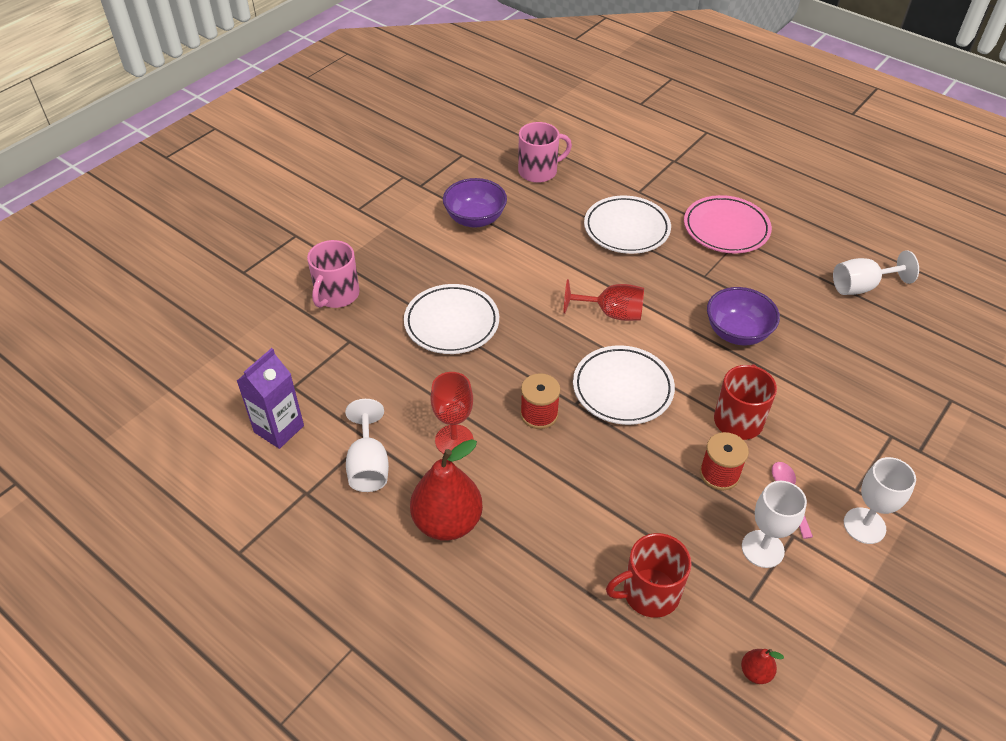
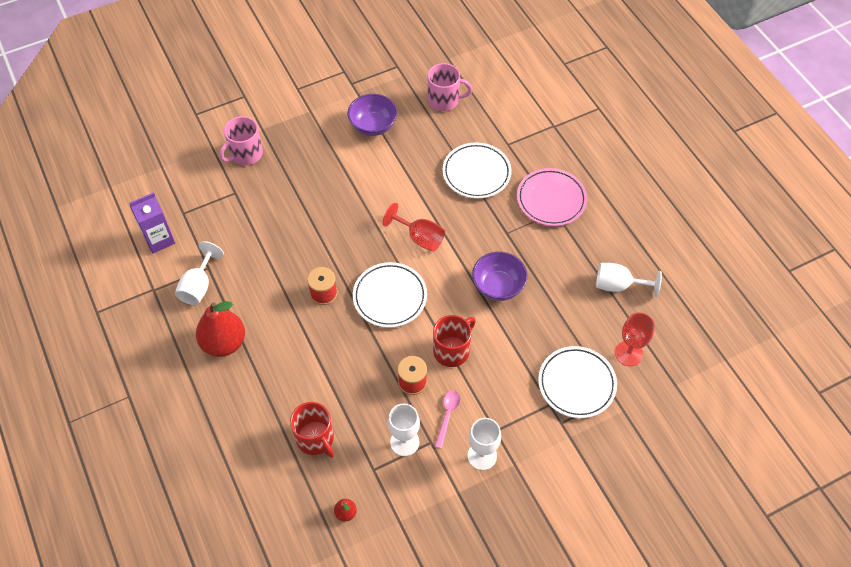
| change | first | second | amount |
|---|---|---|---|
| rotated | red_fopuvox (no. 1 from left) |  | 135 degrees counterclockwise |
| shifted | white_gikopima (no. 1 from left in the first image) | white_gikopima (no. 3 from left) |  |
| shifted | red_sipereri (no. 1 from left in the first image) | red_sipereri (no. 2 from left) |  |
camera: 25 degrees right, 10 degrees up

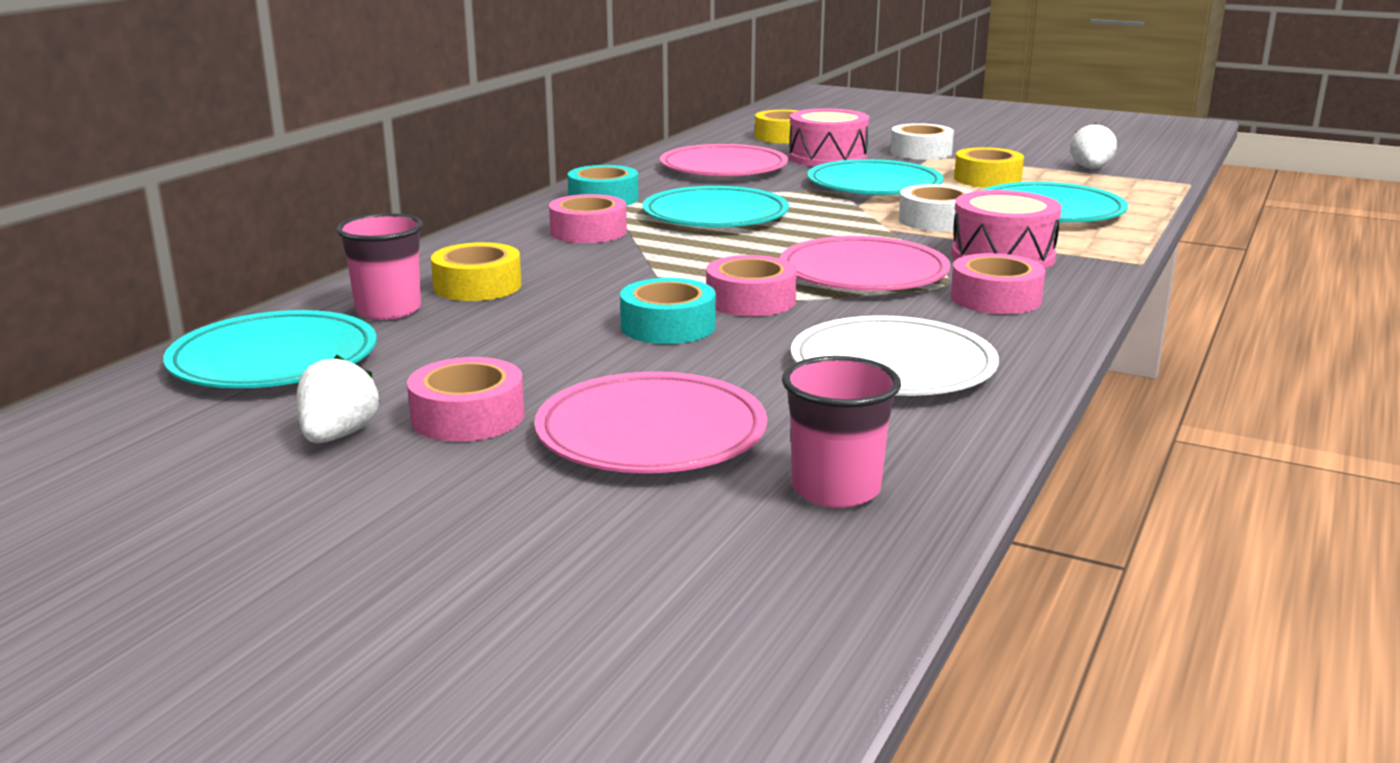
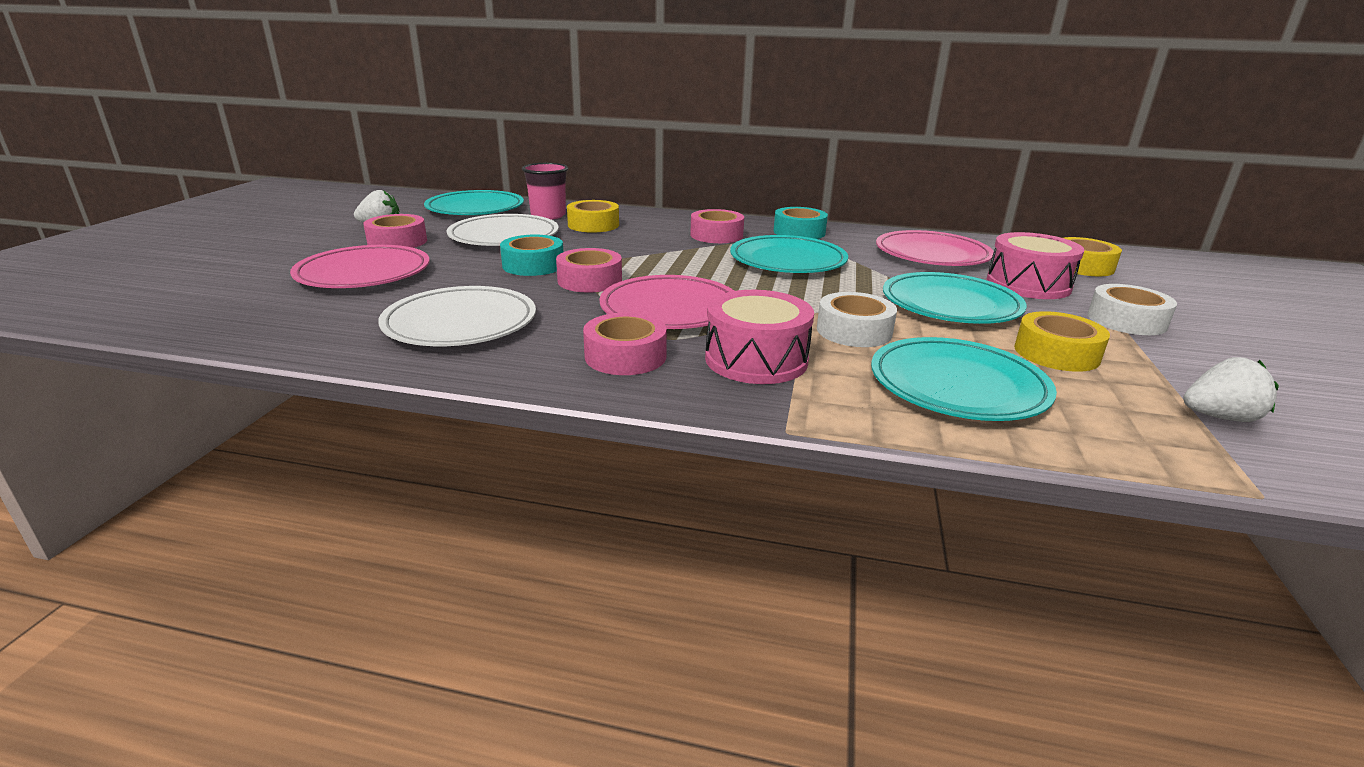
| change | first | second | amount |
|---|---|---|---|
| new |  | white_gikopima (no. 2 from left) |  |
| gone | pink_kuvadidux (no. 2 from left) |  |  |
camera: 75 degrees right, 5 degrees up

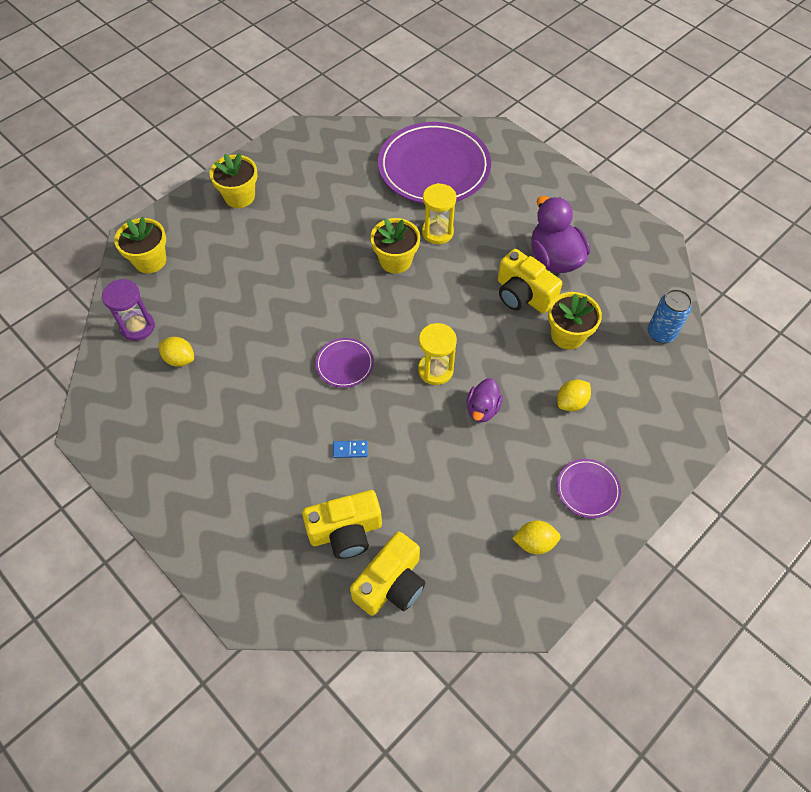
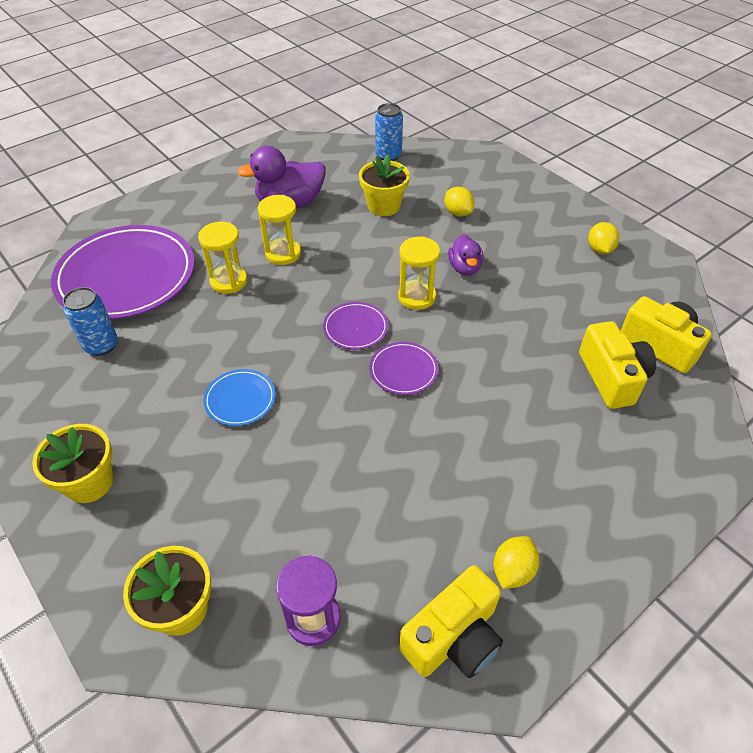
| change | first | second | amount |
|---|---|---|---|
| new |  | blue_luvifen (no. 1 from left) |  |
| new |  | blue_gikopima |  |
| new |  | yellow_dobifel (no. 2 from left) |  |
| shifted | purple_gikopima (no. 3 from left in the first image) | purple_gikopima (no. 2 from left) |  |
| shifted | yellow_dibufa (no. 3 from left in the first image) | yellow_dibufa (no. 1 from left) |  |
| rotated | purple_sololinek (no. 1 from left in the first image) | purple_sololinek (no. 2 from left) | 60 degrees clockwise |
| shifted | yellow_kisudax (no. 1 from left in the first image) | yellow_kisudax (no. 2 from left) |  |
| gone | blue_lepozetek |  |  |
| gone | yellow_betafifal (no. 3 from left) |  |  |
camera: 85 degrees left, 10 degrees down

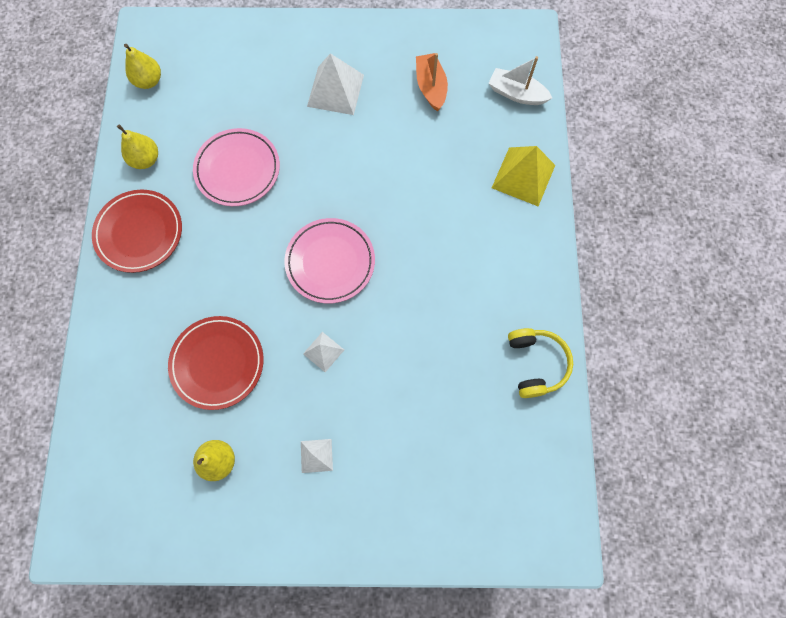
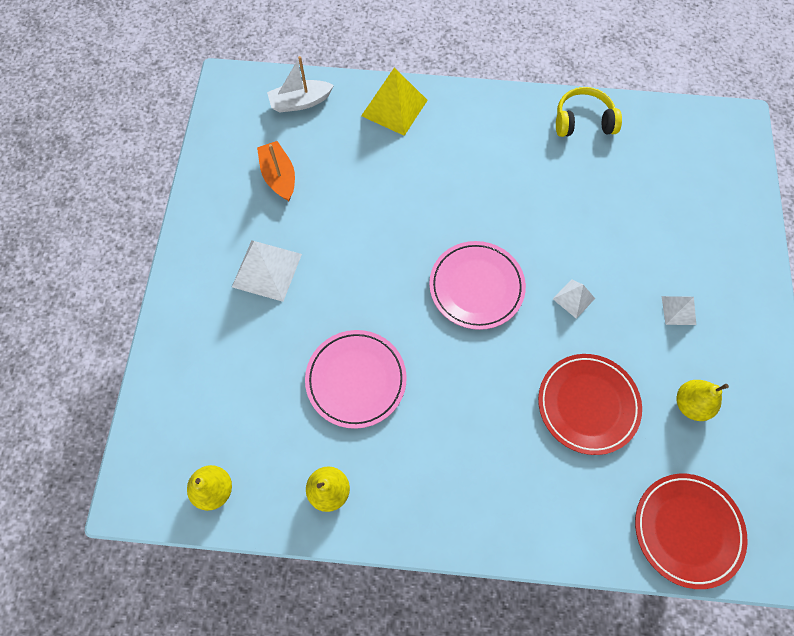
| change | first | second | amount |
|---|---|---|---|
| rotated | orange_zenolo |  | 75 degrees clockwise |
| rotated | white_zenolo |  | 45 degrees clockwise |
| shifted | red_gikopima (no. 1 from left in the first image) | red_gikopima (no. 2 from left) |  |
camera: 85 degrees left, 5 degrees down

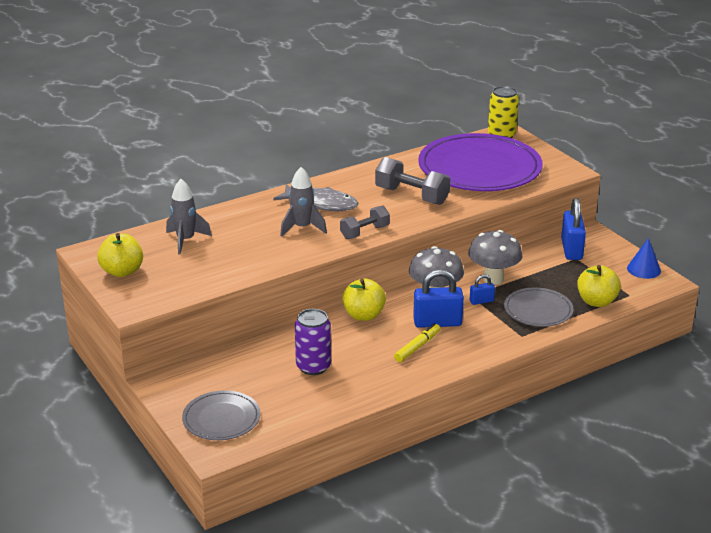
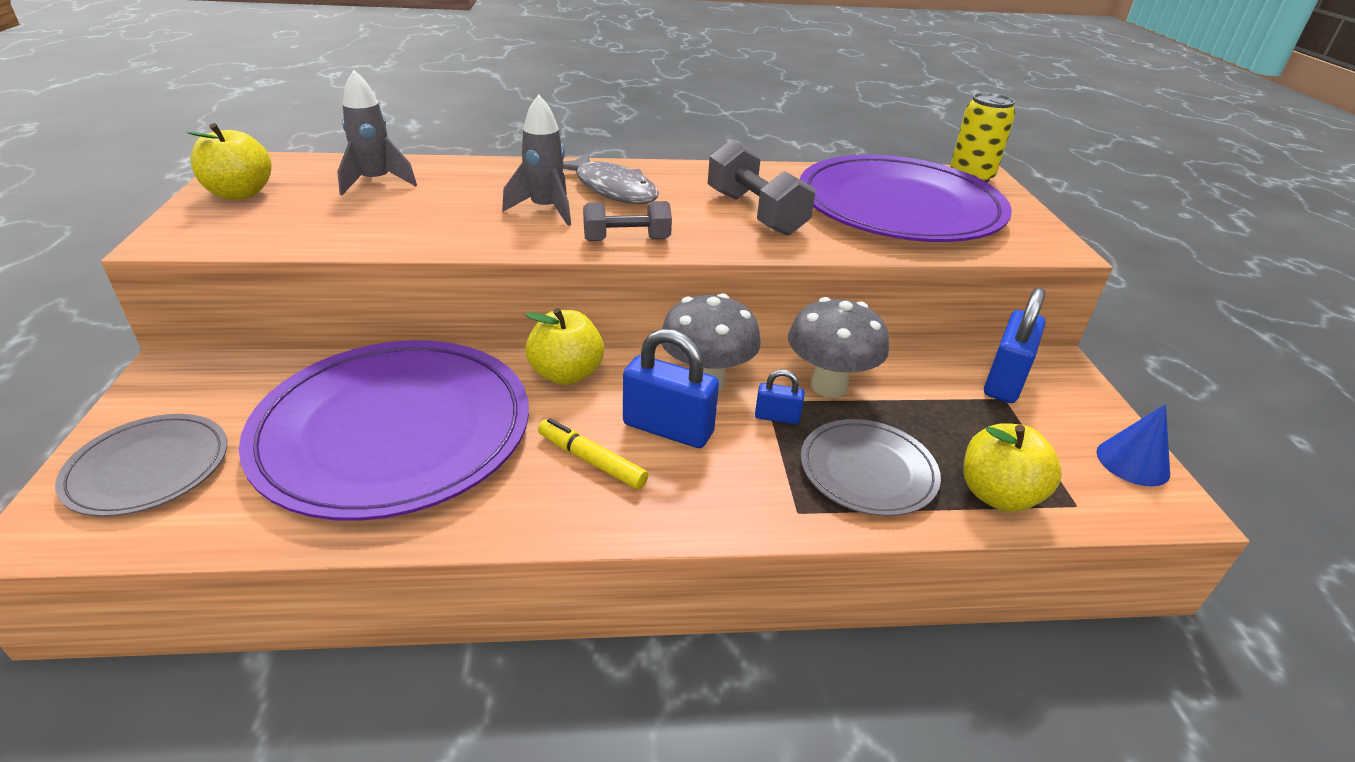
| change | first | second | amount |
|---|---|---|---|
| swapped | purple_luvifen | purple_gikopima (no. 1 from left) |  |
| rotated | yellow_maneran |  | 120 degrees counterclockwise |
camera: 25 degrees right, 5 degrees up

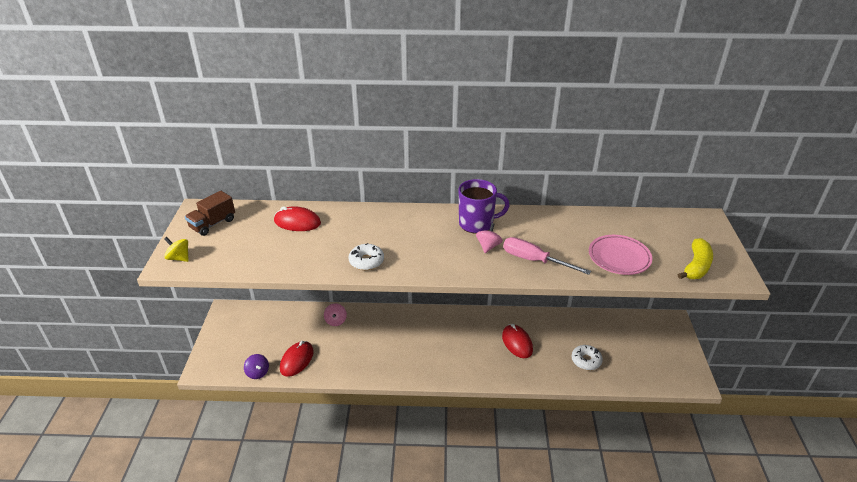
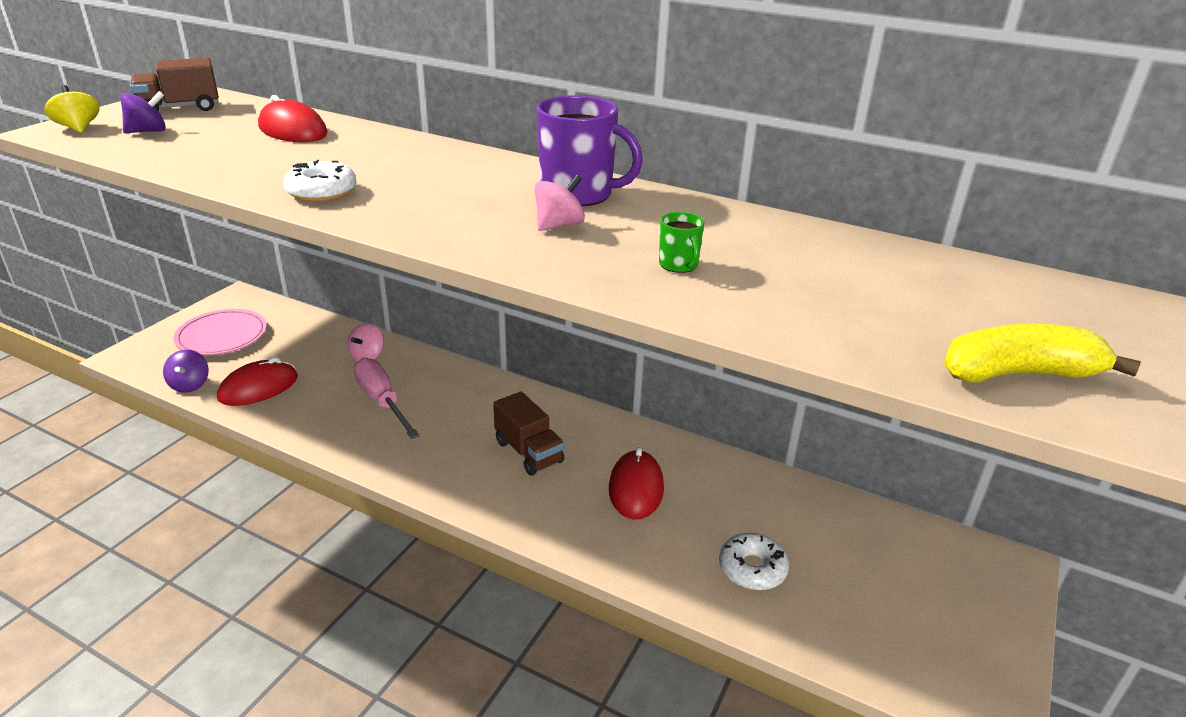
| change | first | second | amount |
|---|---|---|---|
| new |  | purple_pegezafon (no. 1 from left) |  |
| shifted | pink_gikopima |  |  |
| shifted | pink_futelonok |  |  |
| new |  | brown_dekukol (no. 2 from left) |  |
| new |  | green_fopuvox |  |
| rotated | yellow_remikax |  | 150 degrees counterclockwise |
camera: 25 degrees right, 5 degrees down

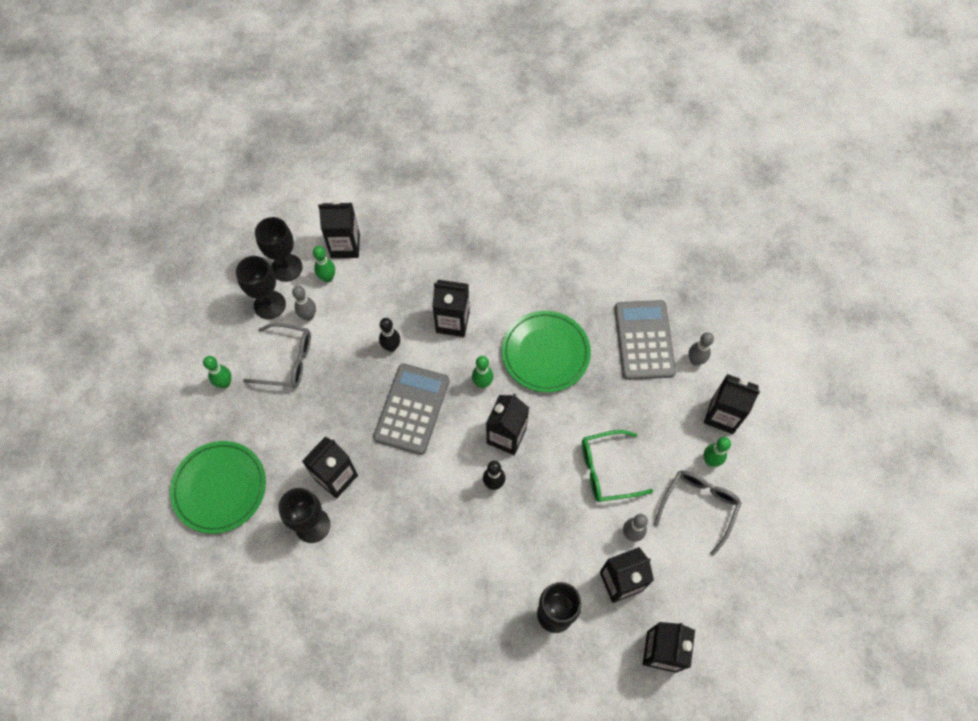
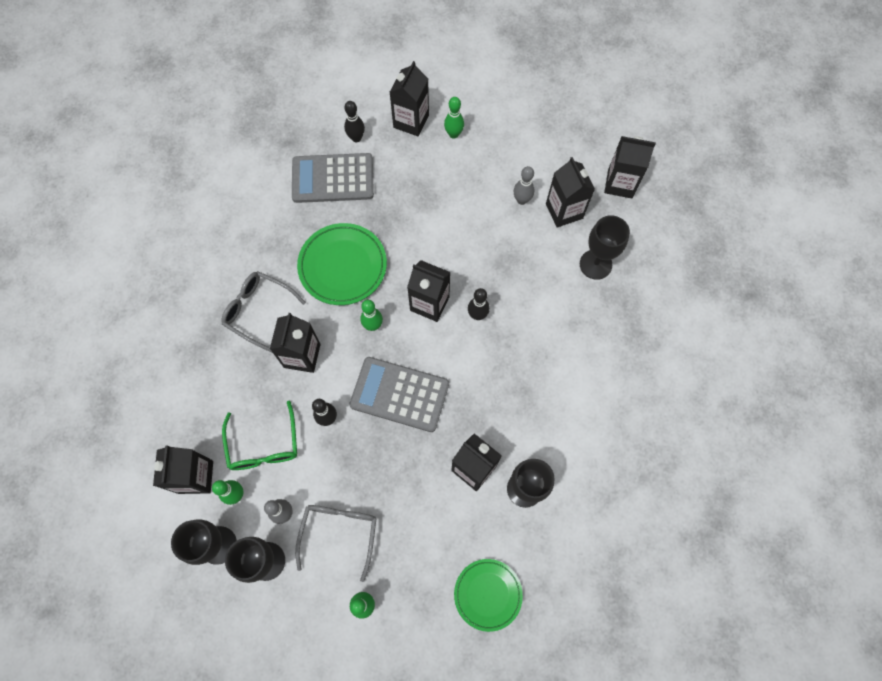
| change | first | second | amount |
|---|---|---|---|
| shifted | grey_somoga (no. 2 from left in the first image) | grey_somoga (no. 1 from left) |  |
| shifted | green_somoga |  |  |
| repainted | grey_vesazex (no. 3 from left) | black_vesazex (no. 2 from left) |  |
| scaled | green_gikopima (no. 1 from left in the first image) | green_gikopima (no. 2 from left) | x0.66 |
camera: 90 degrees left, 5 degrees up

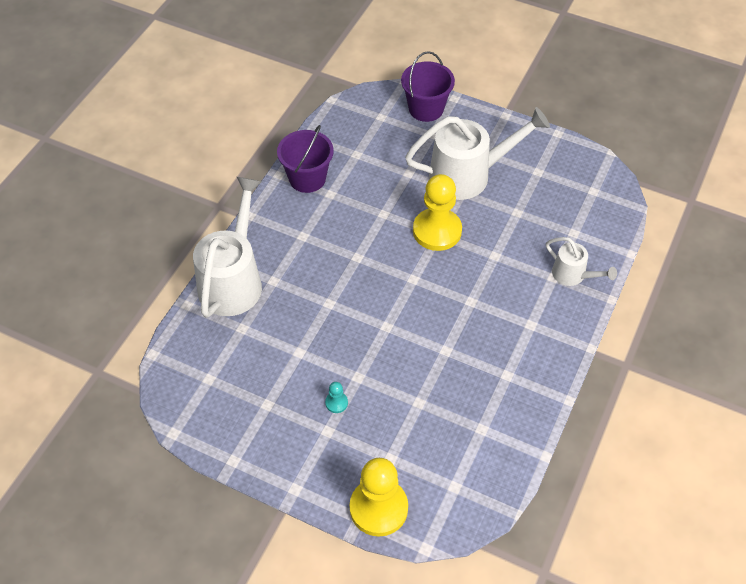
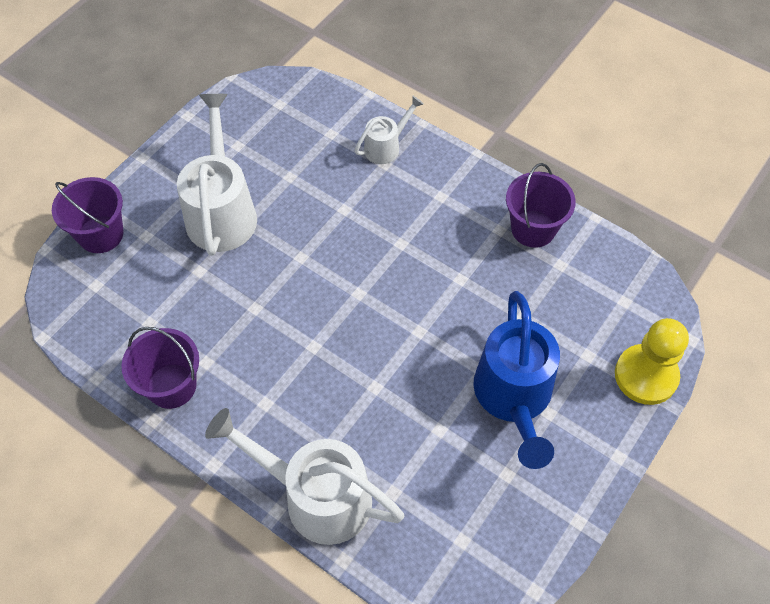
| change | first | second | amount |
|---|---|---|---|
| swapped | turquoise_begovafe | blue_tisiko |  |
| new |  | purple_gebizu (no. 3 from left) |  |
| gone | yellow_begovafe (no. 2 from left) |  |  |
camera: 80 degrees left, 5 degrees up

